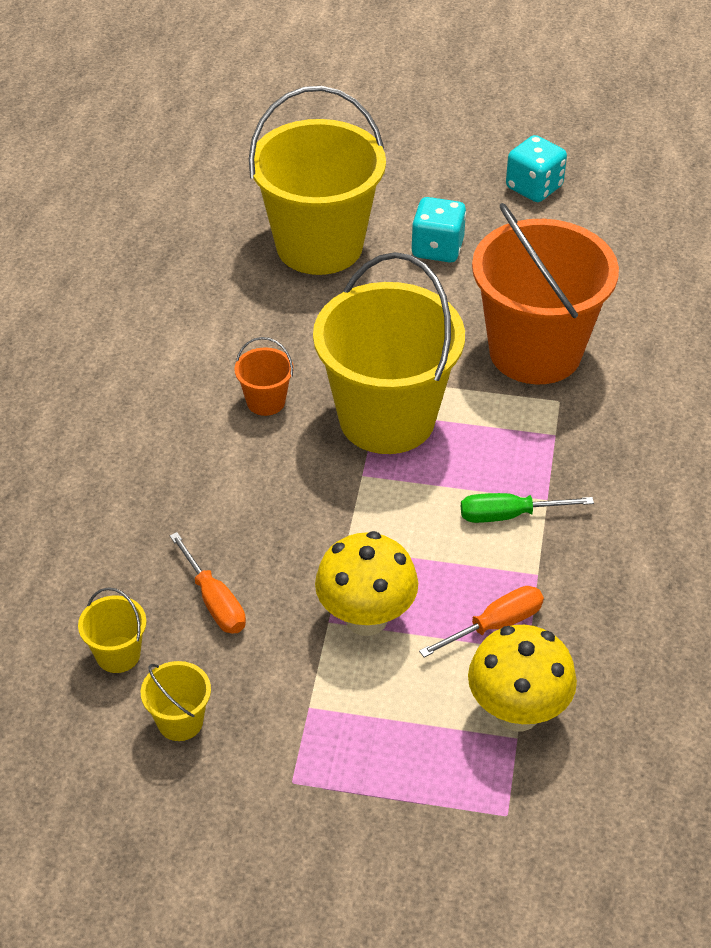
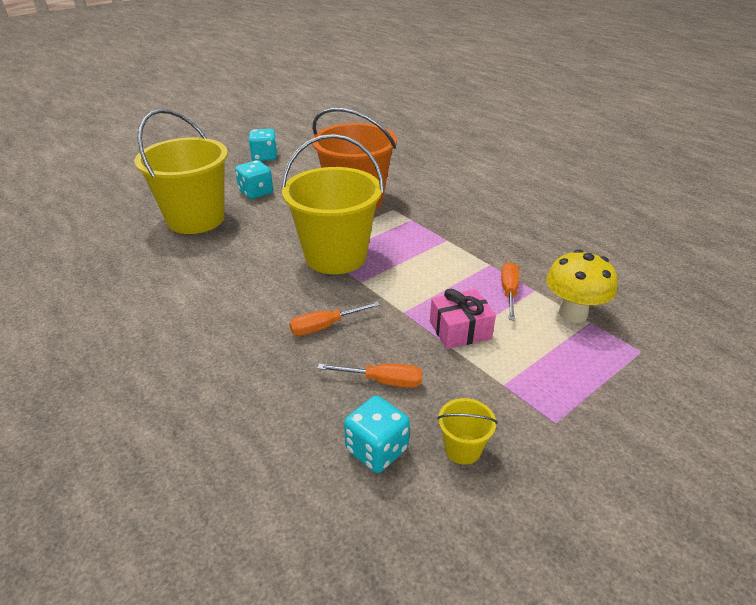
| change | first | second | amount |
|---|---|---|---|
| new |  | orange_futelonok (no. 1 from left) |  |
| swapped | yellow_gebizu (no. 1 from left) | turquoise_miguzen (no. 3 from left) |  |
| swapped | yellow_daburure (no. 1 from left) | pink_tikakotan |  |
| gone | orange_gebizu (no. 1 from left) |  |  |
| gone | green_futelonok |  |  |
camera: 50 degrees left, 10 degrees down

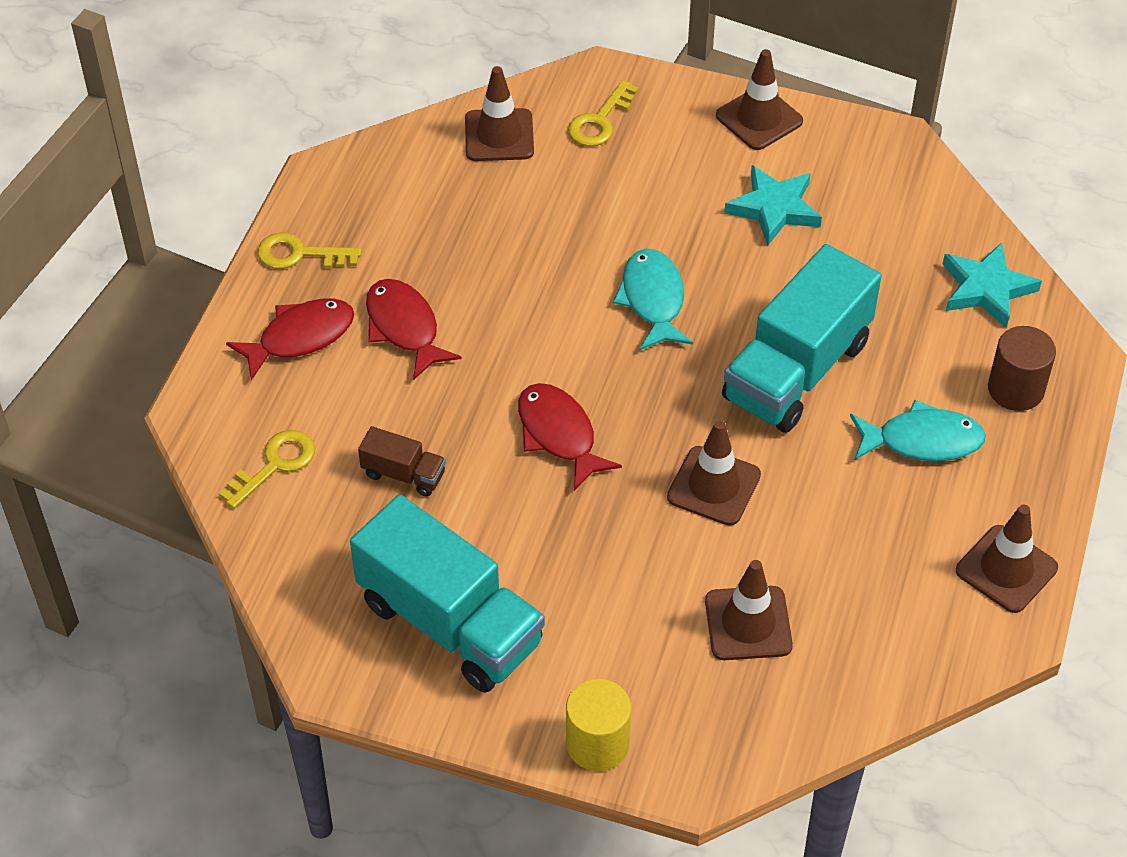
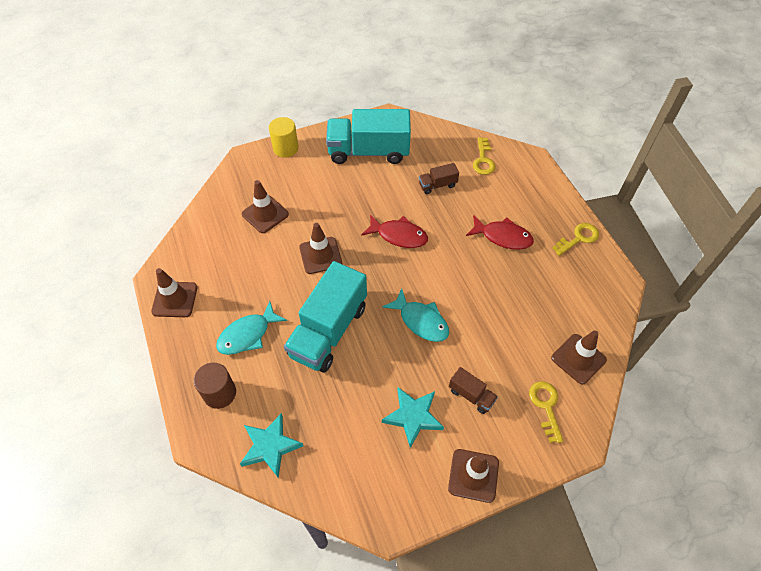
| change | first | second | amount |
|---|---|---|---|
| rotated | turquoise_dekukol (no. 2 from left in the first image) | turquoise_dekukol (no. 1 from left) | 150 degrees counterclockwise |
| new |  | brown_dekukol (no. 2 from left) |  |
| gone | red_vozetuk (no. 1 from left) |  |  |
camera: 140 degrees right, 5 degrees up

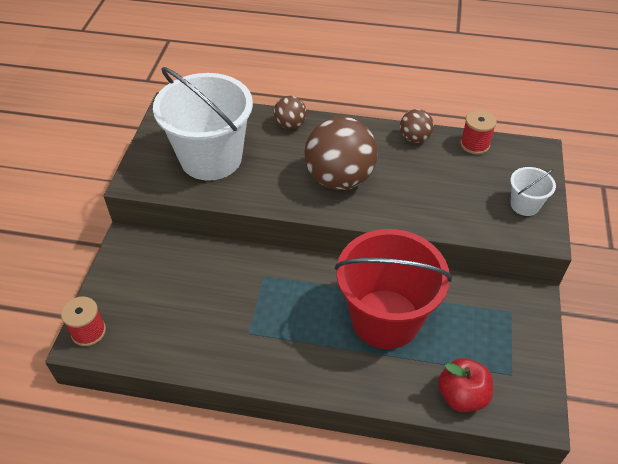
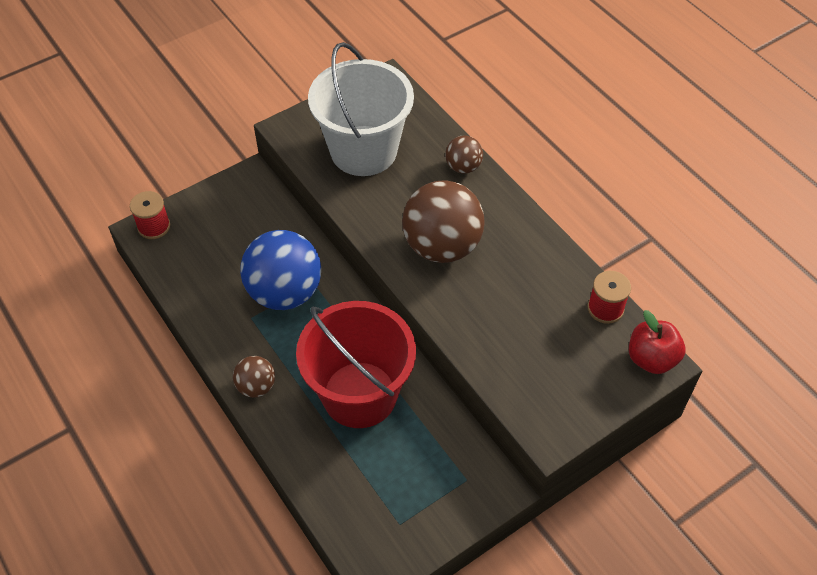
| change | first | second | amount |
|---|---|---|---|
| shifted | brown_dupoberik (no. 3 from left in the first image) | brown_dupoberik (no. 1 from left) |  |
| new |  | blue_dupoberik |  |
| shifted | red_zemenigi |  |  |
| gone | white_gebizu (no. 2 from left) |  |  |
camera: 45 degrees right, 5 degrees up

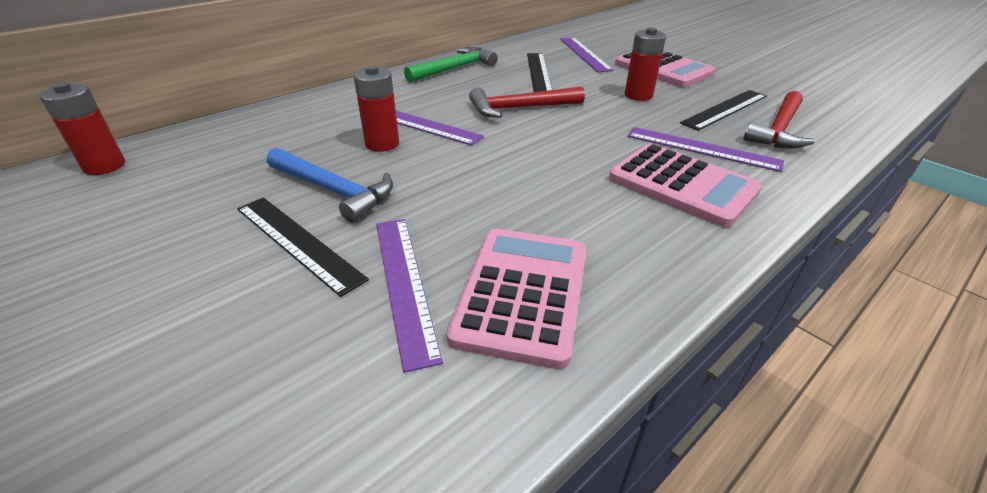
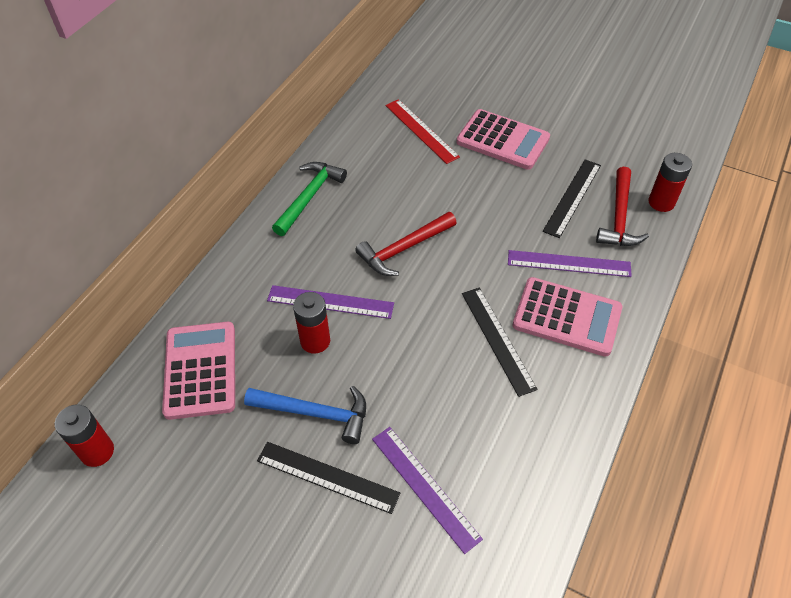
| change | first | second | amount |
|---|---|---|---|
| shifted | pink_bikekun (no. 1 from left) |  |  |
| repainted | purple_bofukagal (no. 3 from left) | red_bofukagal |  |
| shifted | black_bofukagal (no. 2 from left) |  |  |
| shifted | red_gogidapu (no. 3 from left) |  |  |
camera: 20 degrees left, 15 degrees up

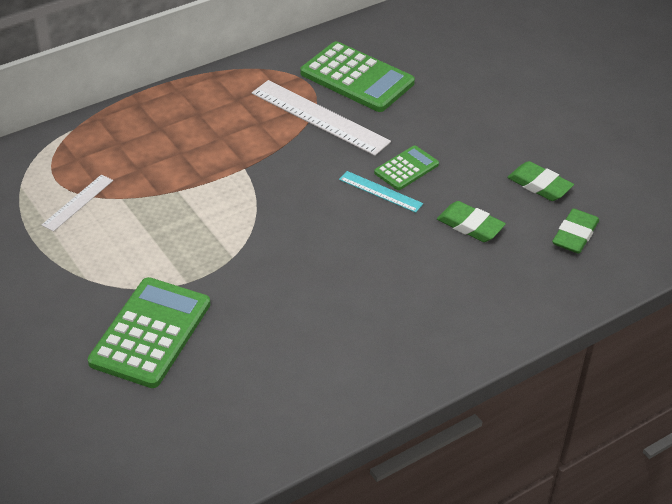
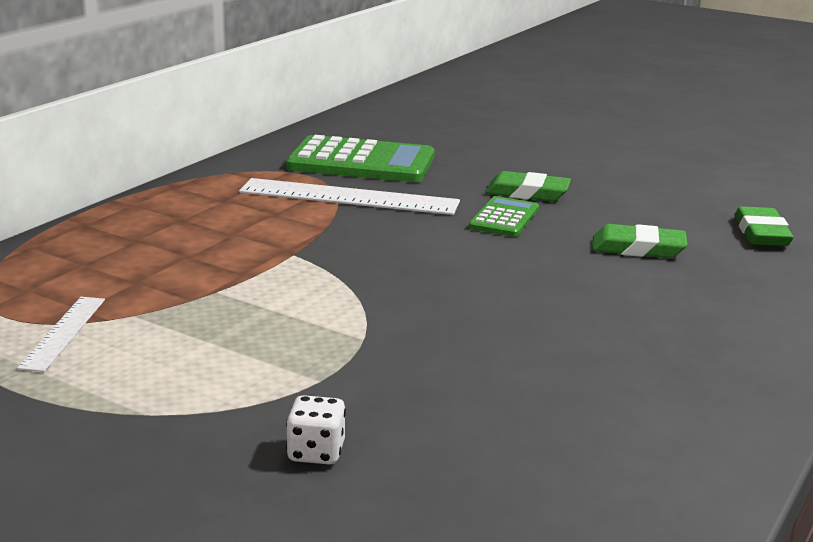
| change | first | second | amount |
|---|---|---|---|
| swapped | green_bikekun (no. 1 from left) | white_miguzen |  |
| shifted | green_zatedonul (no. 2 from left in the first image) | green_zatedonul (no. 1 from left) |  |
| gone | turquoise_bofukagal |  |  |
camera: 25 degrees left, 20 degrees down

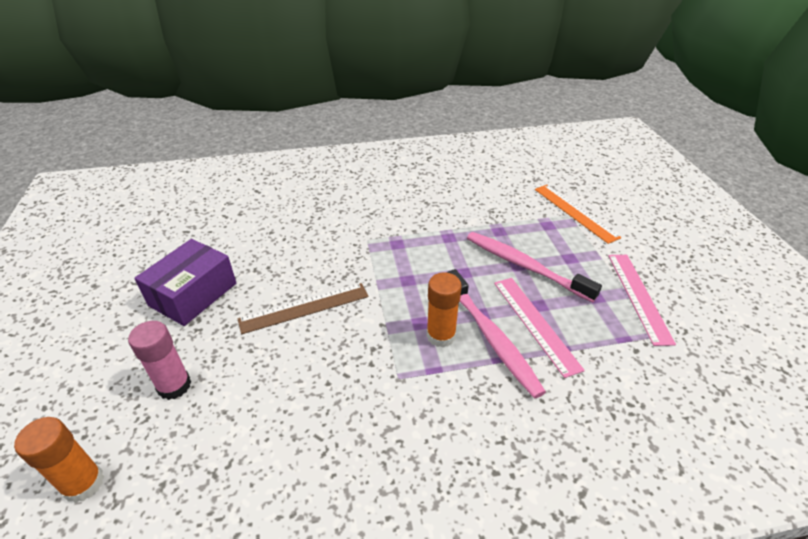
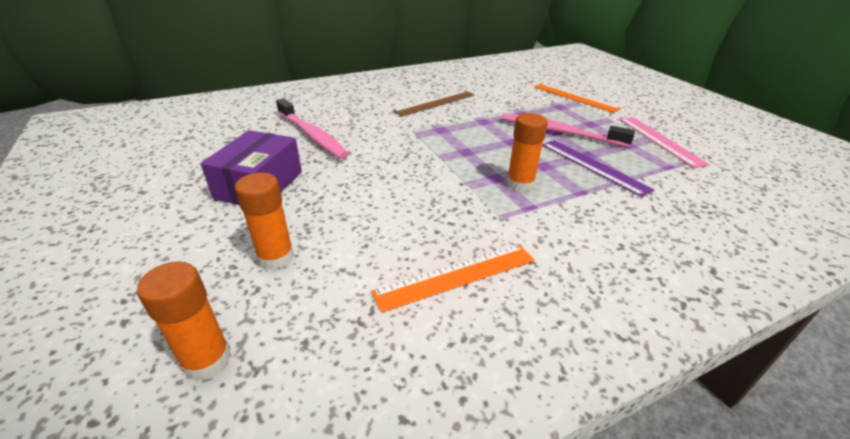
| change | first | second | amount |
|---|---|---|---|
| repainted | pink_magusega | orange_magusega (no. 2 from left) |  |
| shifted | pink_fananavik (no. 1 from left) |  |  |
| new |  | orange_bofukagal (no. 1 from left) |  |
| shifted | brown_bofukagal |  |  |
| repainted | pink_bofukagal (no. 1 from left) | purple_bofukagal |  |
camera: 15 degrees left, 5 degrees down

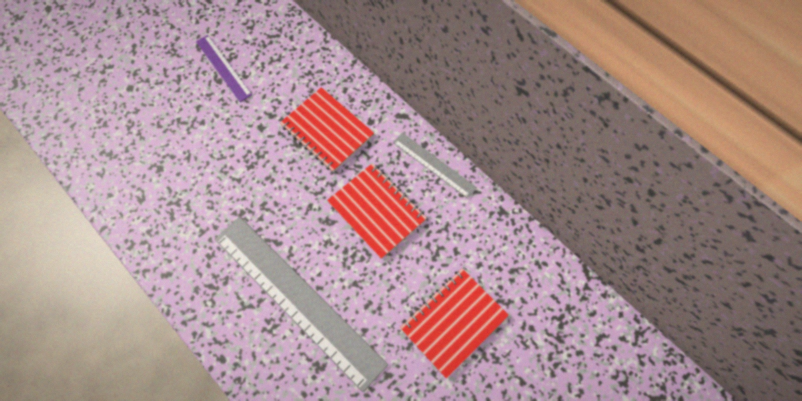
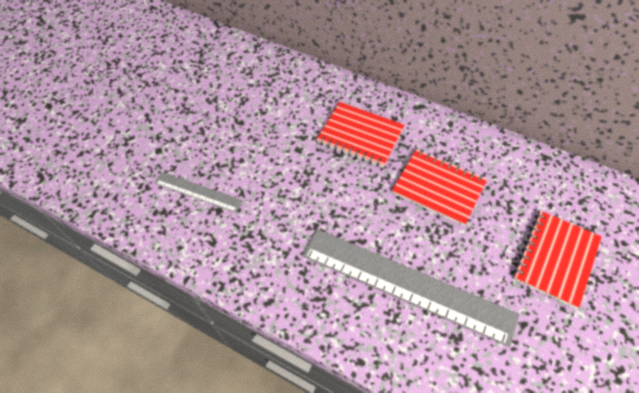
| change | first | second | amount |
|---|---|---|---|
| shifted | grey_bofukagal (no. 2 from left in the first image) | grey_bofukagal (no. 1 from left) |  |
| gone | purple_bofukagal |  |  |
camera: 15 degrees left, 10 degrees down

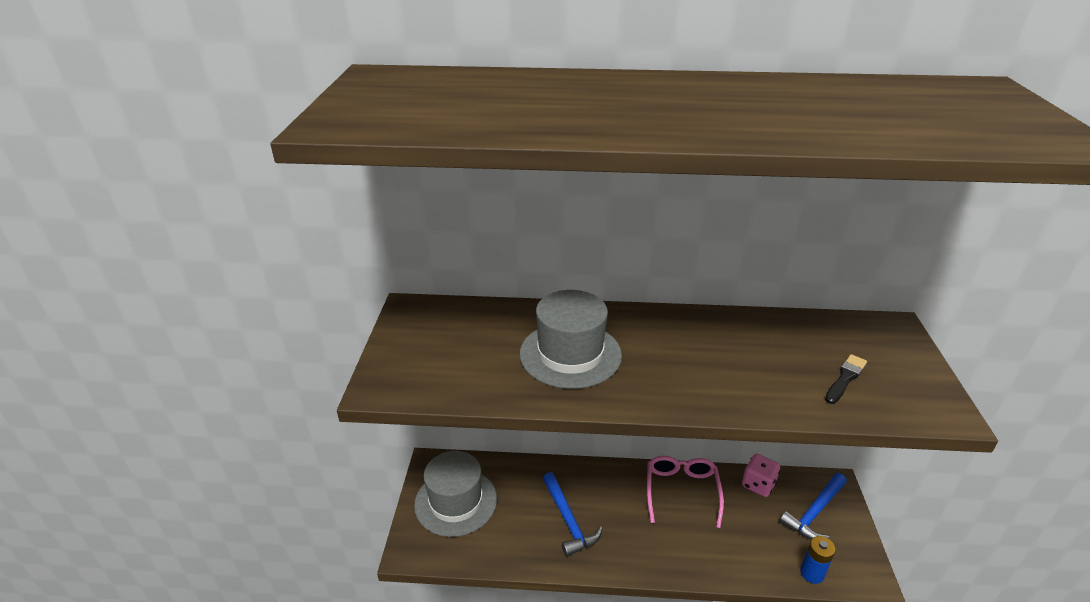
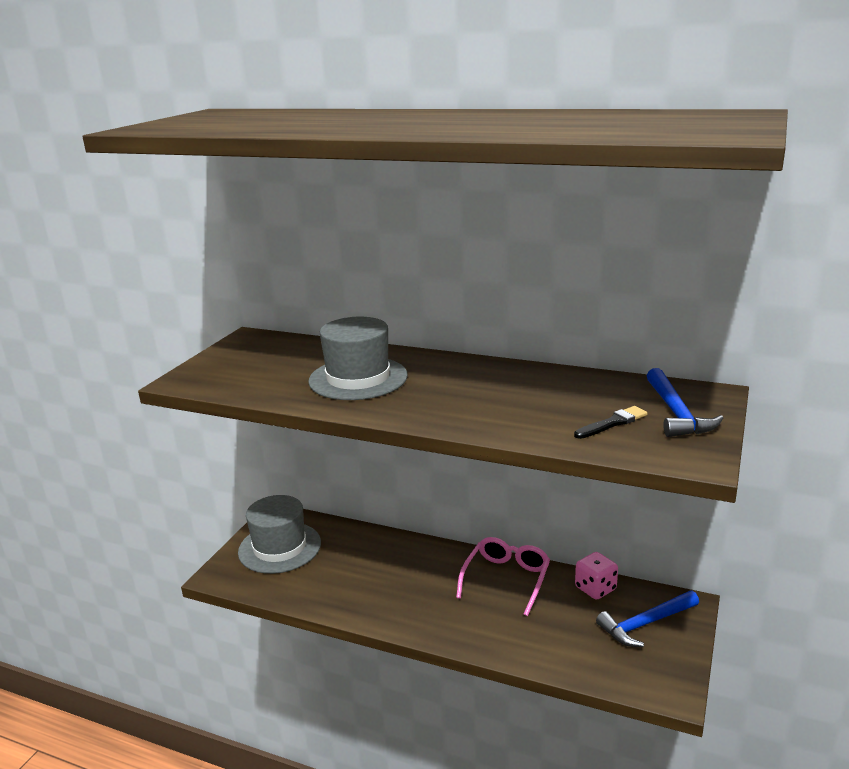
| change | first | second | amount |
|---|---|---|---|
| shifted | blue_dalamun (no. 1 from left in the first image) | blue_dalamun (no. 2 from left) |  |
| gone | blue_gogidapu |  |  |
camera: 20 degrees right, 10 degrees down

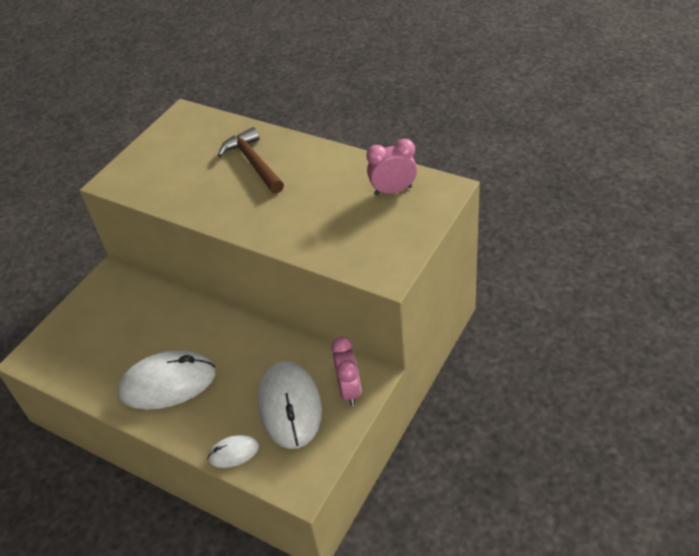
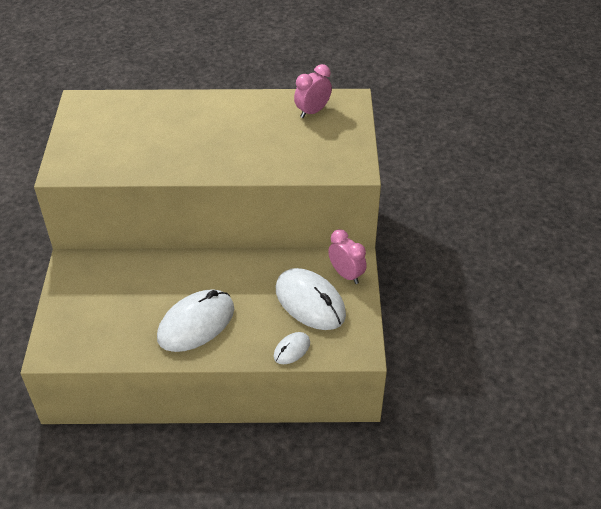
| change | first | second | amount |
|---|---|---|---|
| gone | brown_dalamun |  |  |
camera: 35 degrees left, 0 degrees up

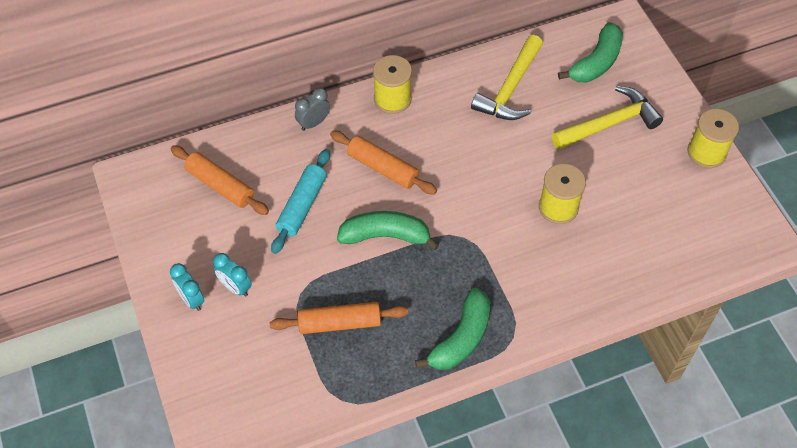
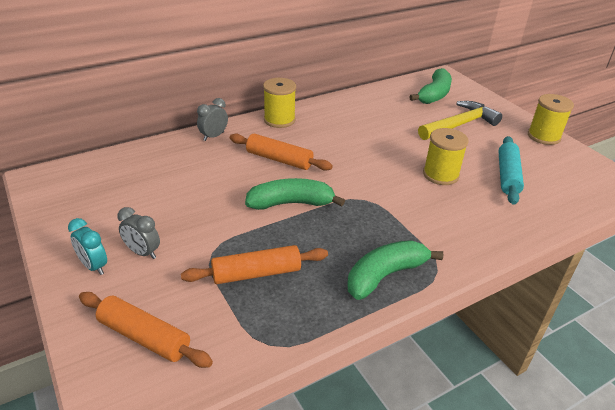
| change | first | second | amount |
|---|---|---|---|
| shifted | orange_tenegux (no. 1 from left) |  |  |
| repainted | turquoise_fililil (no. 2 from left) | grey_fililil (no. 1 from left) |  |
| rotated | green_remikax (no. 2 from left) |  | 150 degrees counterclockwise |
| shifted | turquoise_tenegux |  |  |
| gone | yellow_dalamun (no. 1 from left) |  |  |
camera: 10 degrees left, 20 degrees down

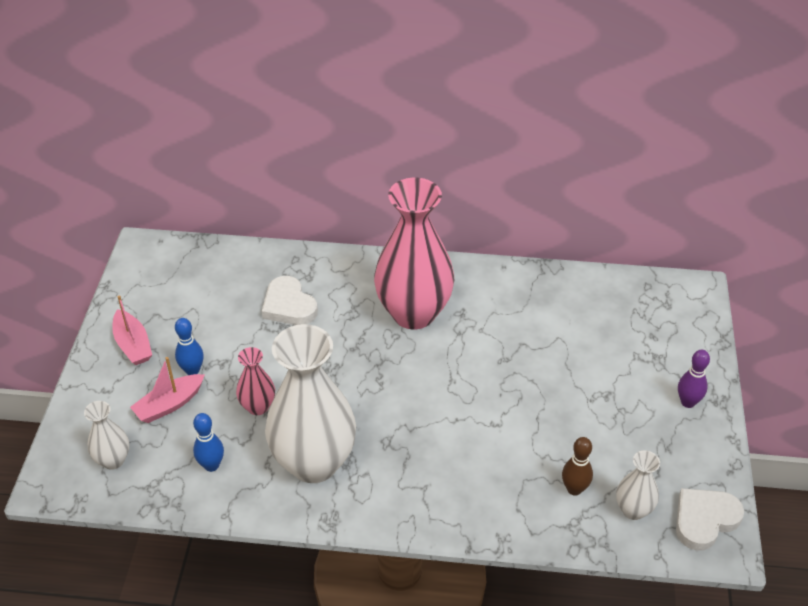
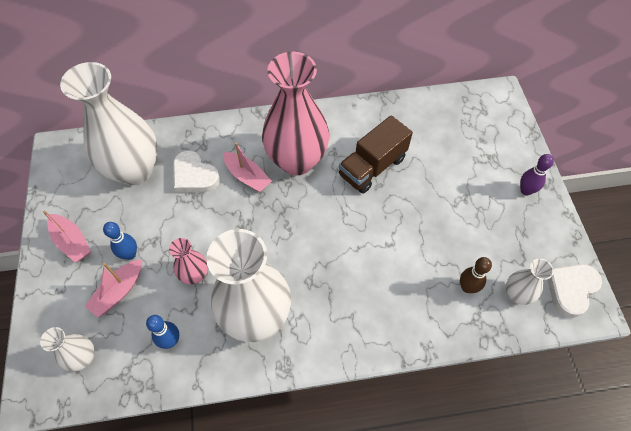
| change | first | second | amount |
|---|---|---|---|
| new |  | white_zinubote (no. 2 from left) |  |
| new |  | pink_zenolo (no. 3 from left) |  |
| new |  | brown_dekukol |  |
camera: 15 degrees left, 15 degrees up

